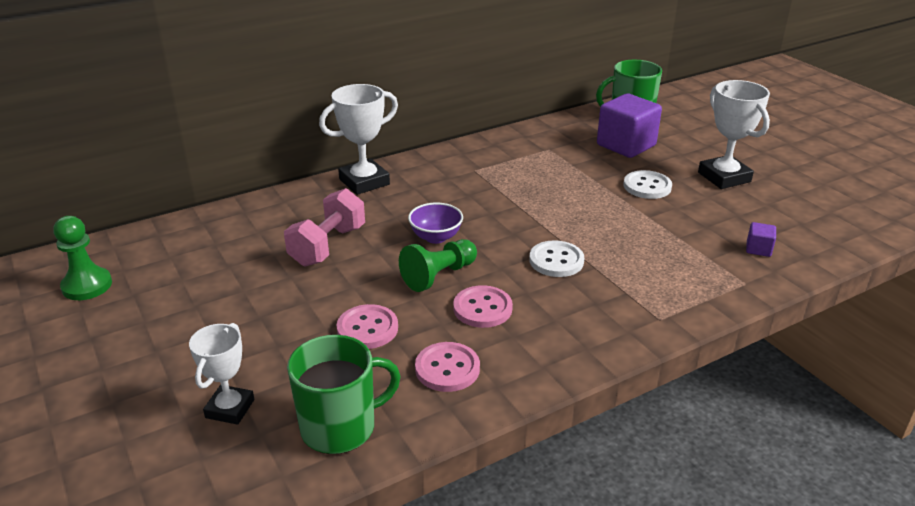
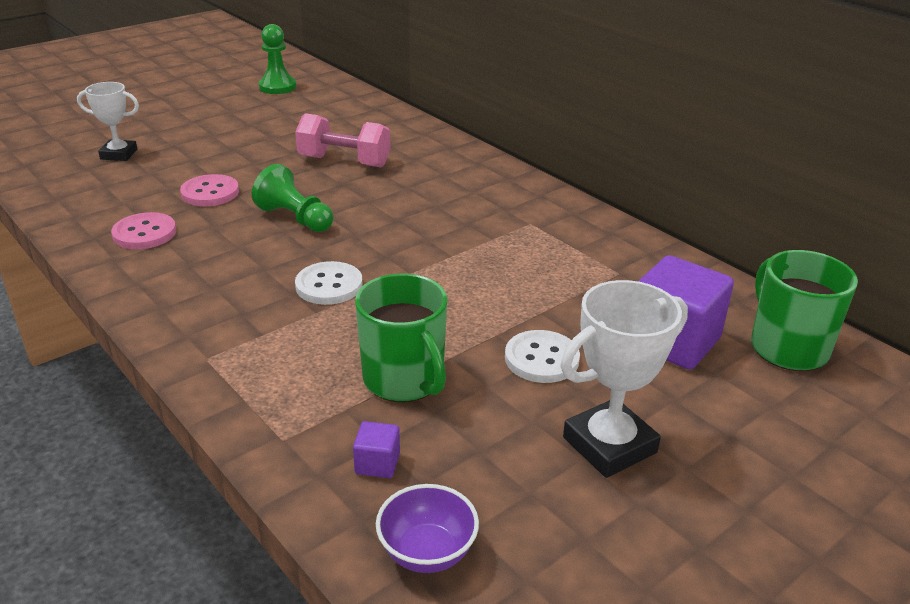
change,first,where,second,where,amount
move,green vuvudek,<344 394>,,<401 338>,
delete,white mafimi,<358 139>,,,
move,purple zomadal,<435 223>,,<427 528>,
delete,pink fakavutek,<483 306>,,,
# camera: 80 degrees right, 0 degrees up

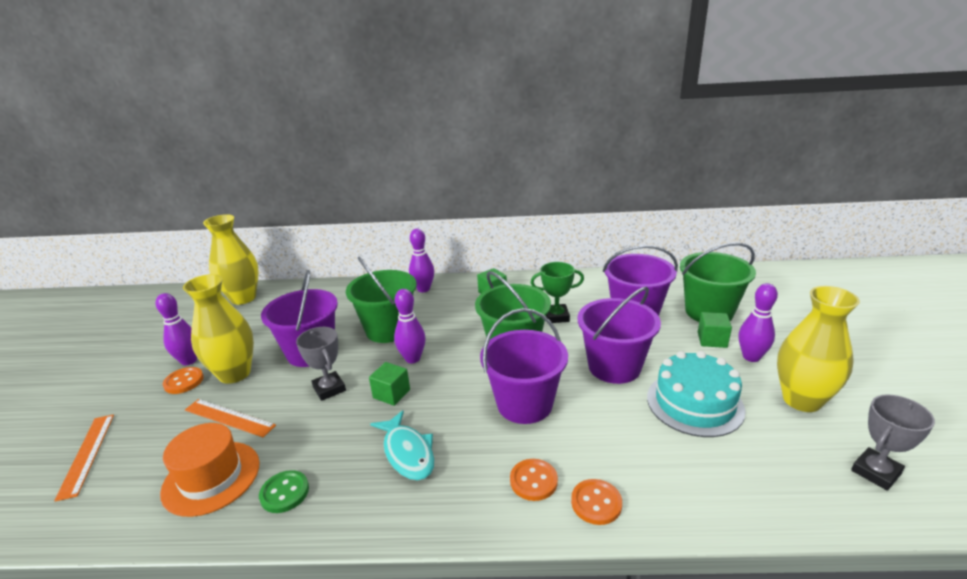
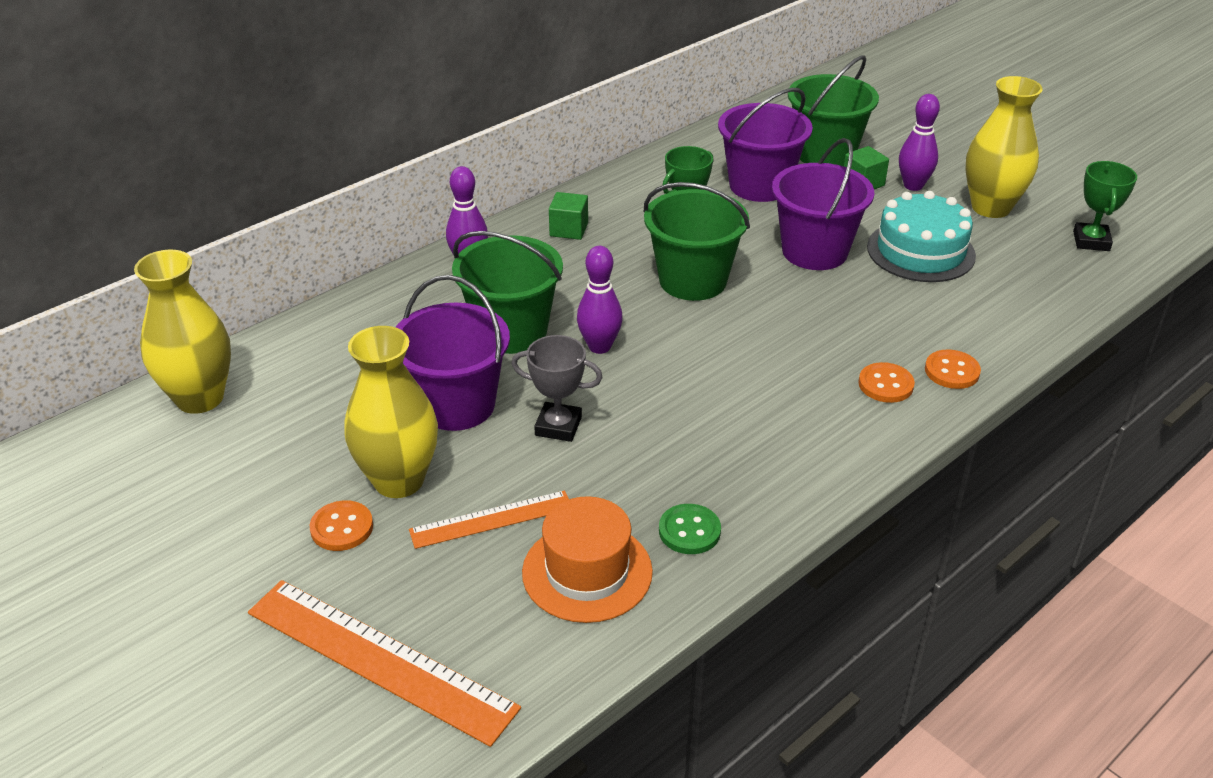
change,first,where,second,where,amount
resize,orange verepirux,<84 458>,,<384 663>,x1.69
delete,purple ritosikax,<176 329>,,,
delete,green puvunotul,<389 384>,,,
delete,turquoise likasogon,<402 445>,,,
delete,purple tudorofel,<524 366>,,,
recolor,grey mafimi,<893 442>,green mafimi,<1105 206>,
# camera: 45 degrees left, 10 degrees up

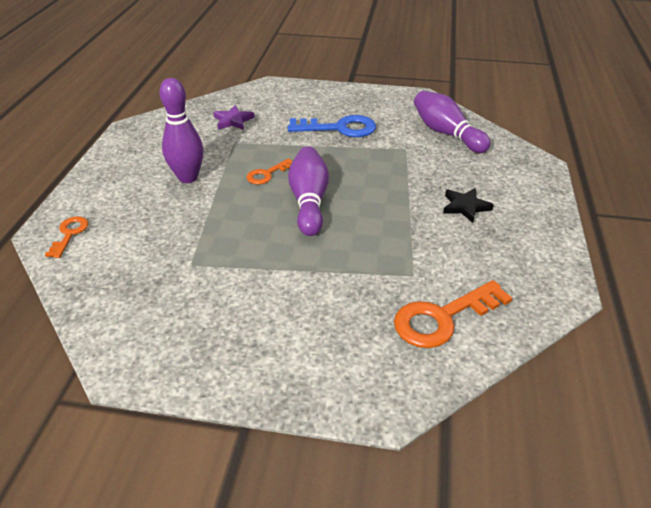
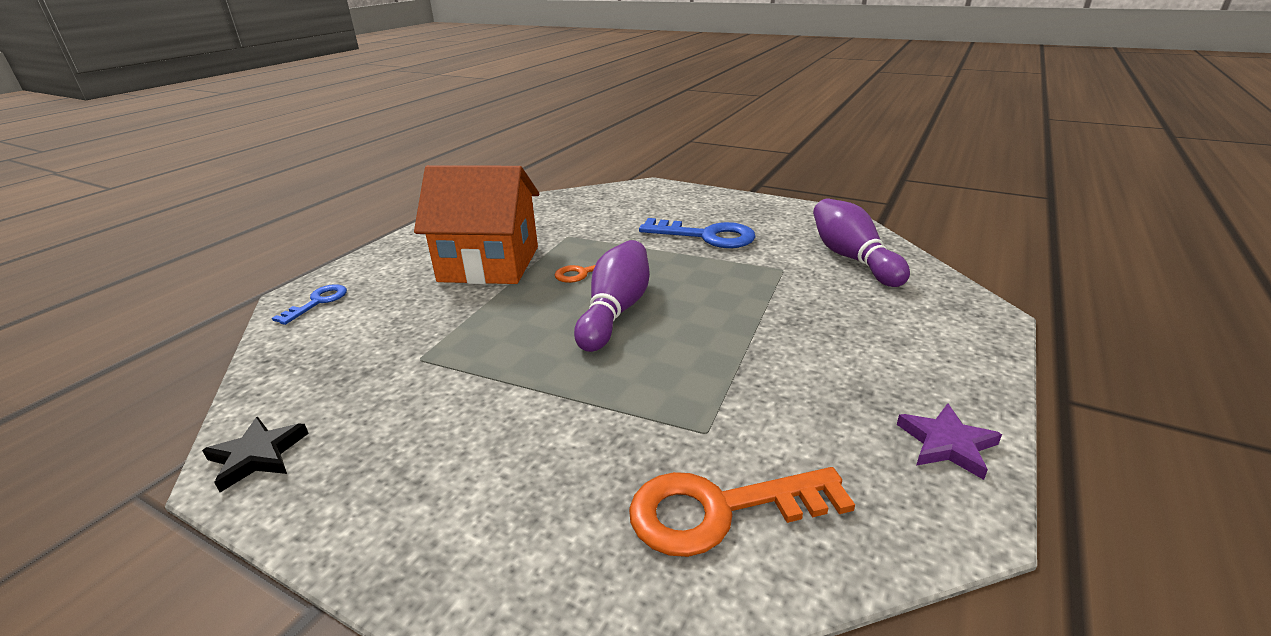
change,first,where,second,where,amount
recolor,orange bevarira,<66 237>,blue bevarira,<309 304>,
replace,purple ritosikax,<181 130>,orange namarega,<476 224>,
move,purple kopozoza,<234 117>,,<949 441>,
move,black kopozoza,<468 205>,,<255 454>,
# camera: 20 degrees right, 10 degrees down

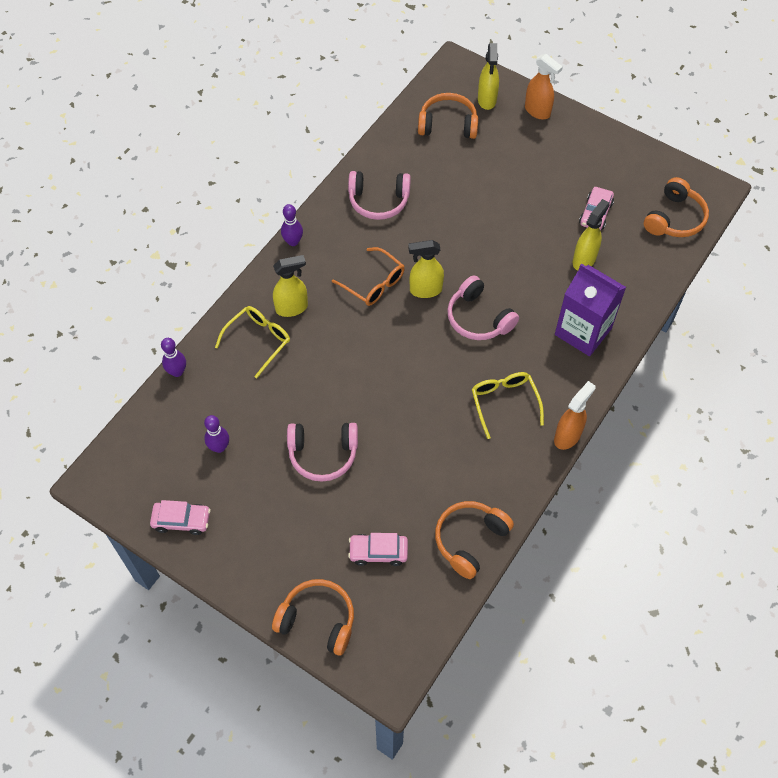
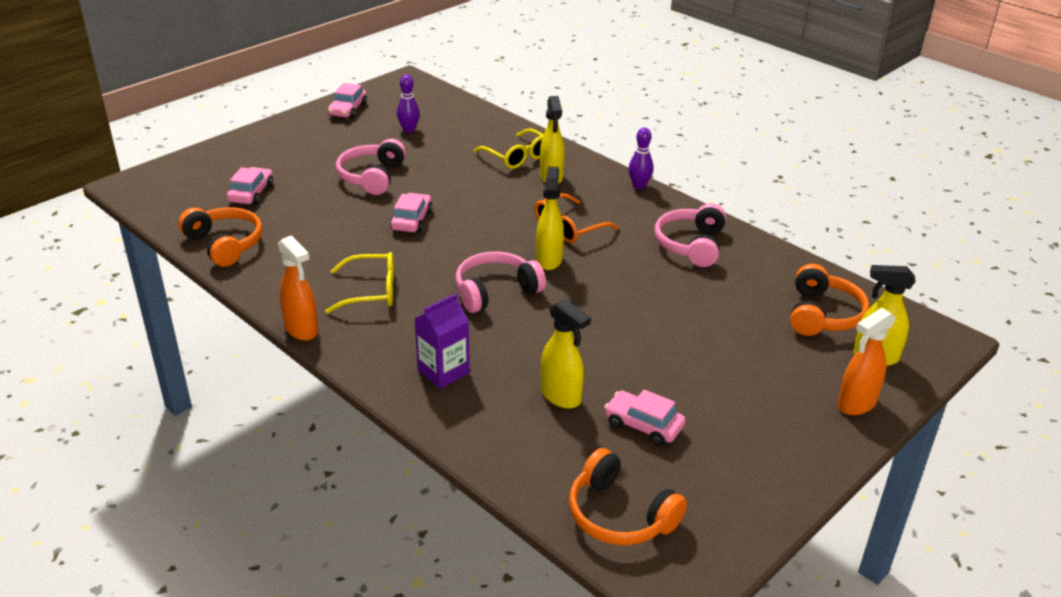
change,first,where,second,where,amount
delete,purple ritosikax,<173 357>,,,
delete,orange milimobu,<313 617>,,,
resize,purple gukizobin,<590 309>,,<442 341>,x0.64
insert,,,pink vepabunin,<411 213>,
# camera: 100 degrees right, 25 degrees down

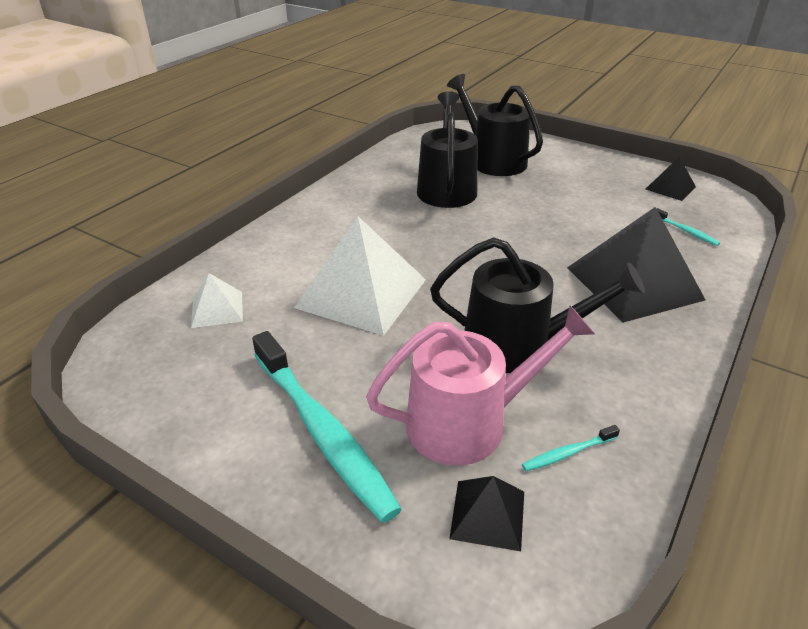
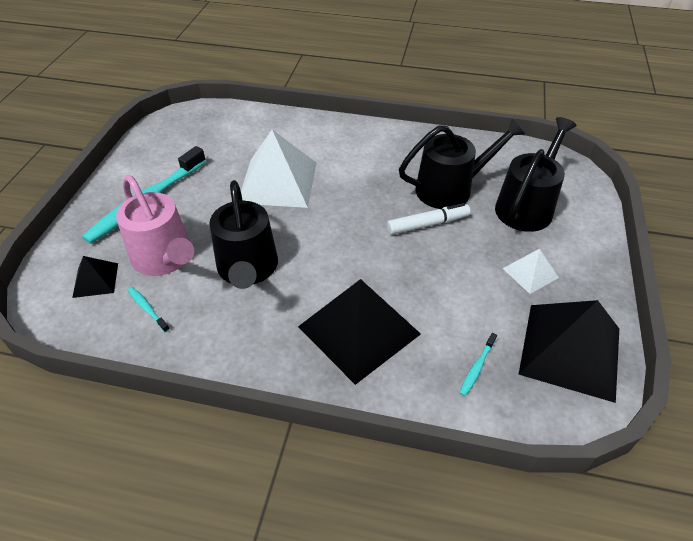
change,first,where,second,where,amount
move,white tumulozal,<217 300>,,<530 271>,
resize,black tumulozal,<671 179>,,<568 351>,x2.05
insert,,,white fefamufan,<429 219>,
# camera: 70 degrees right, 10 degrees up

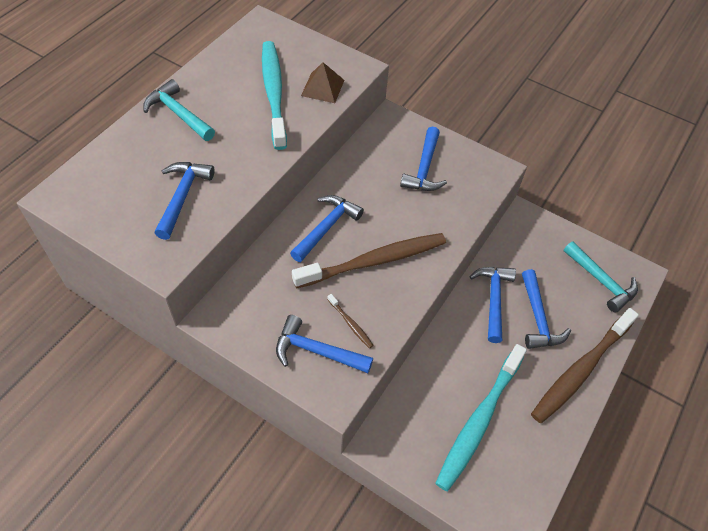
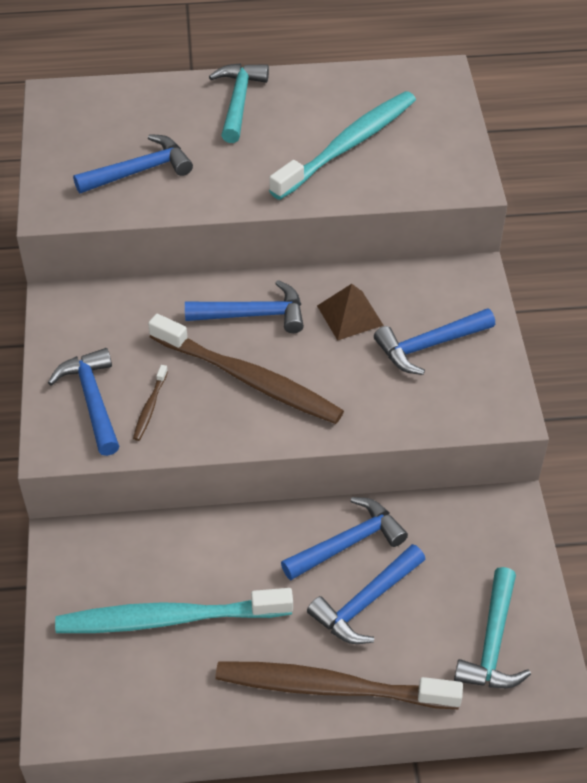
change,first,where,second,where,amount
move,brown tumulozal,<322 83>,,<350 312>,
# camera: 55 degrees right, 5 degrees down

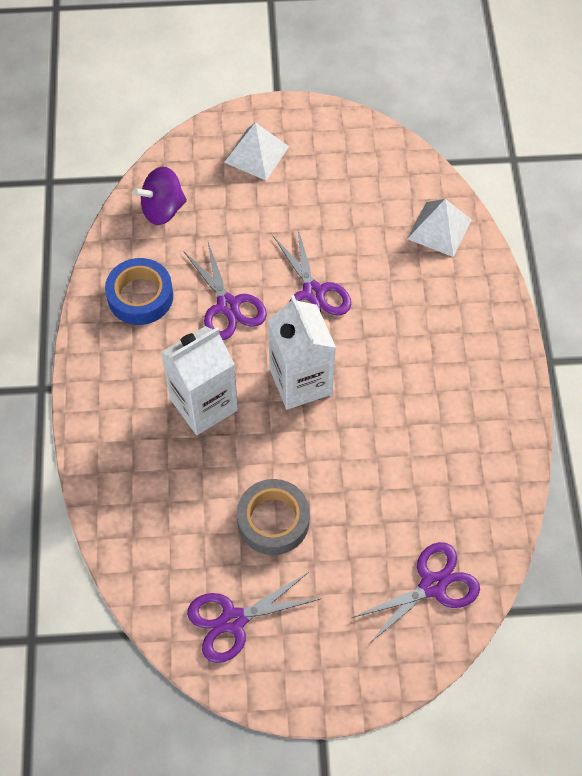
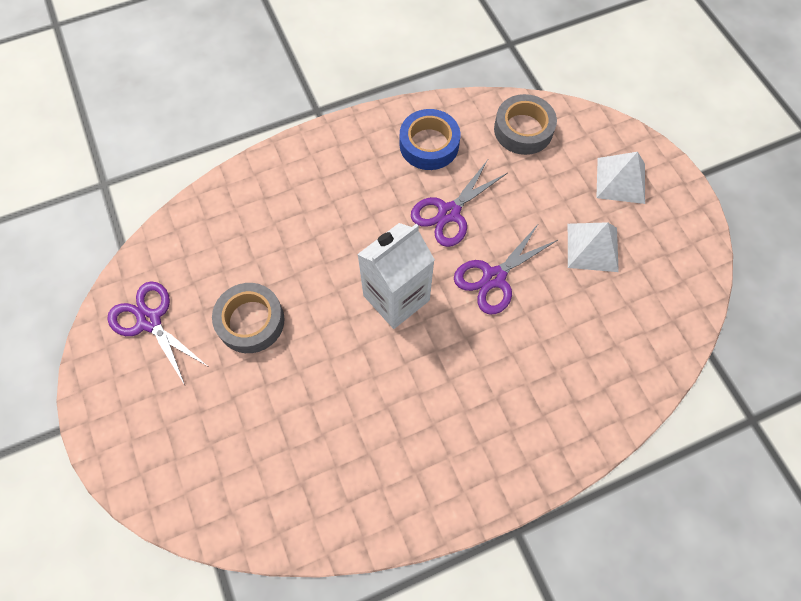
change,first,where,second,where,amount
replace,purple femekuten,<160 196>,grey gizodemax,<525 124>,
delete,white gukizobin,<199 380>,,,
delete,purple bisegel,<415 593>,,,
move,white tumulozal,<439 228>,,<593 247>,
# camera: 70 degrees right, 5 degrees up

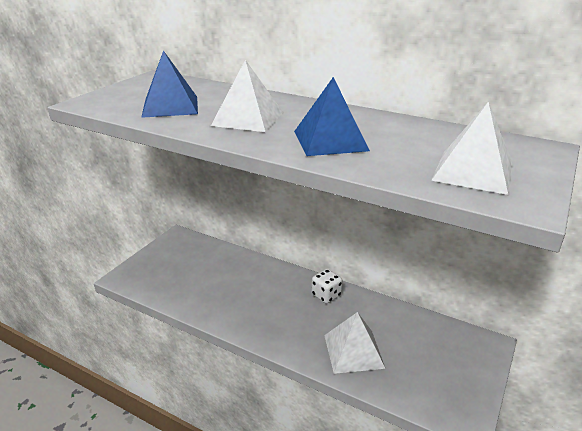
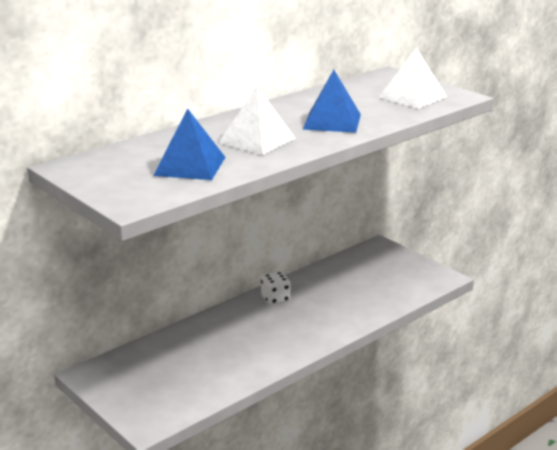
change,first,where,second,where,amount
delete,white tumulozal,<355 343>,,,
# camera: 70 degrees left, 5 degrees down

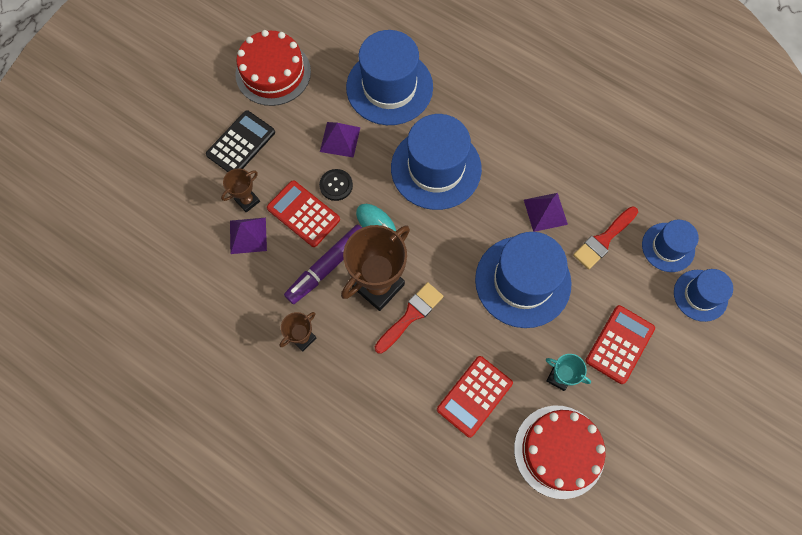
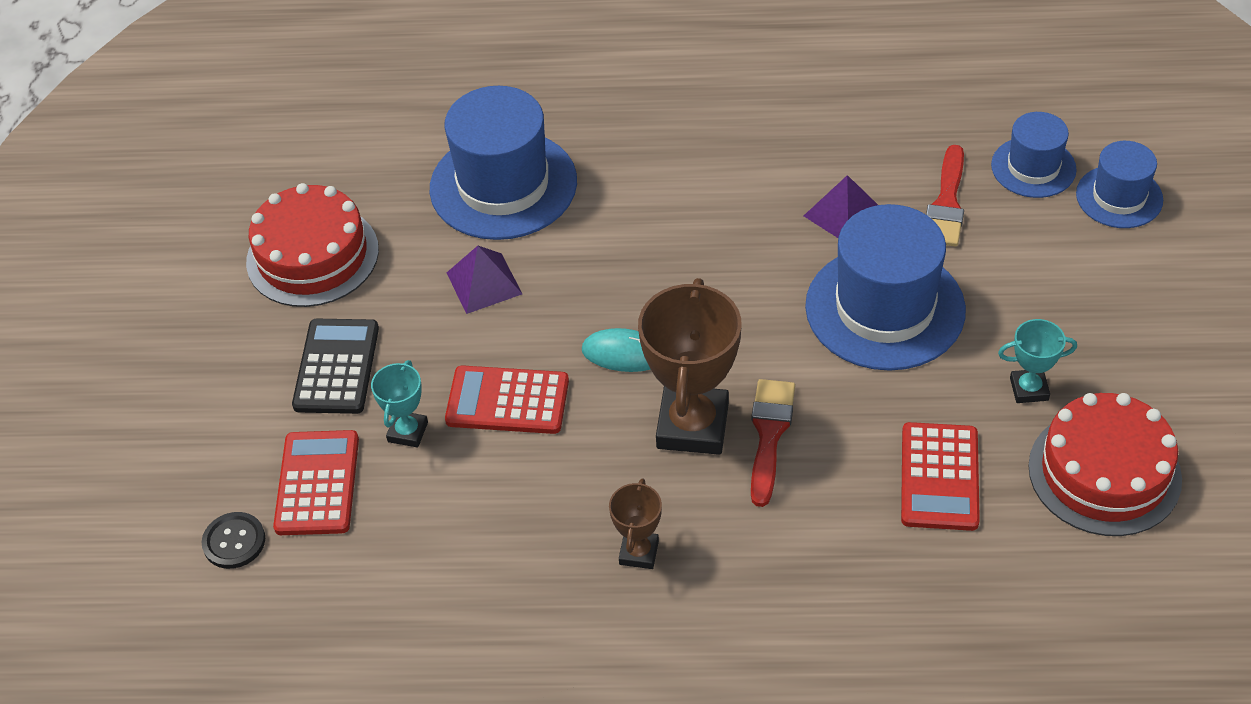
change,first,where,second,where,amount
recolor,brown mafimi,<240 190>,turquoise mafimi,<399 404>,
delete,purple tumulozal,<248 236>,,,
delete,purple fefamufan,<323 264>,,,
move,black fakavutek,<336 185>,,<233 540>,
delete,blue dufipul,<436 162>,,,
move,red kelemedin,<620 344>,,<316 482>,
# camera: 30 degrees left, 20 degrees down

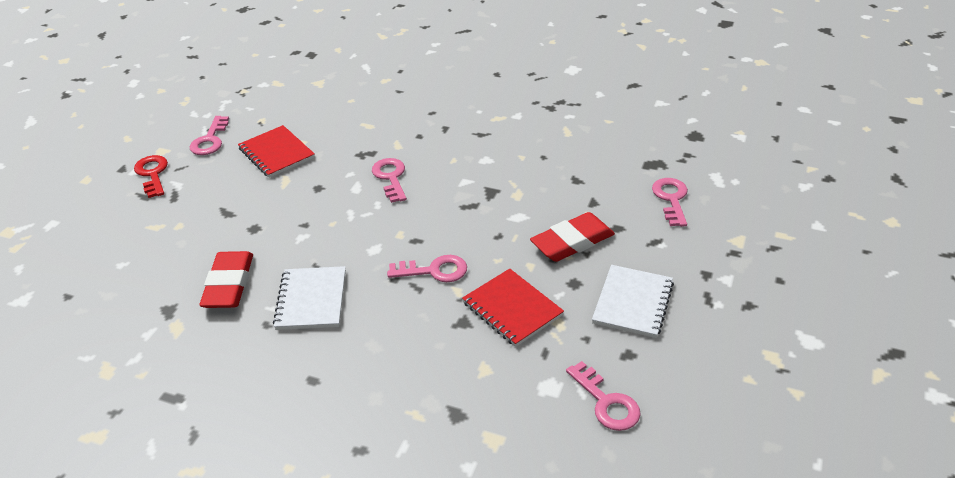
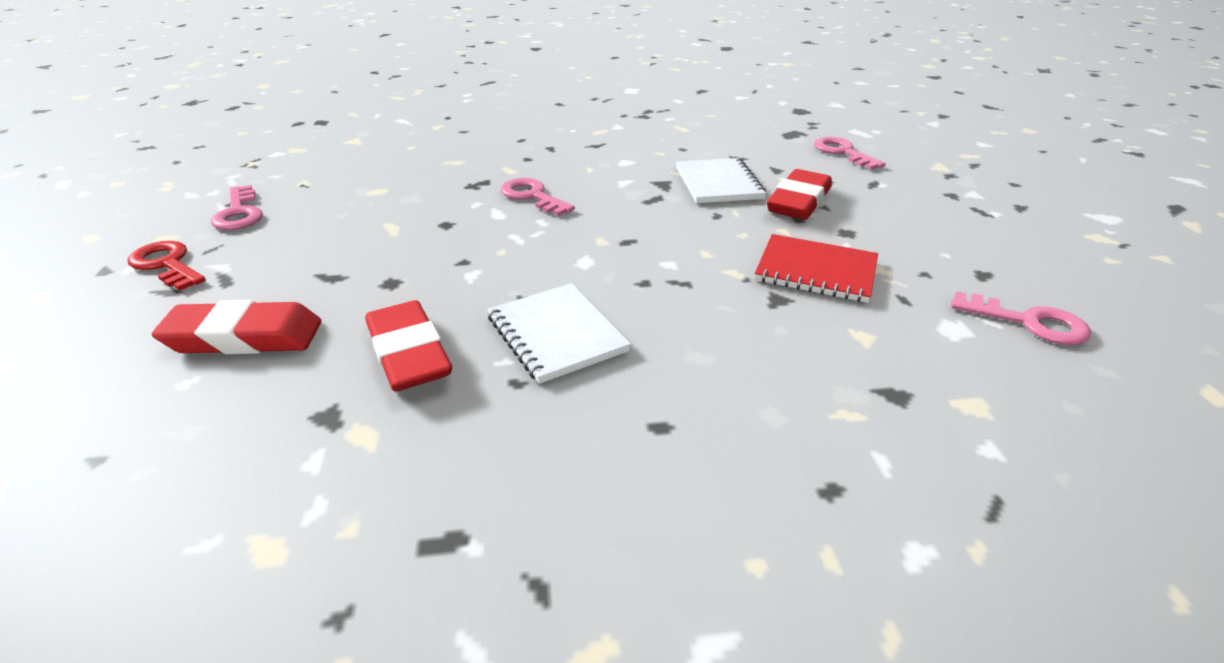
change,first,where,second,where,amount
delete,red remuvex,<276 151>,,,
delete,pink bevarira,<427 268>,,,
move,white remuvex,<633 301>,,<721 180>,
insert,,,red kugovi,<236 327>,
# camera: 30 degrees left, 5 degrees down

